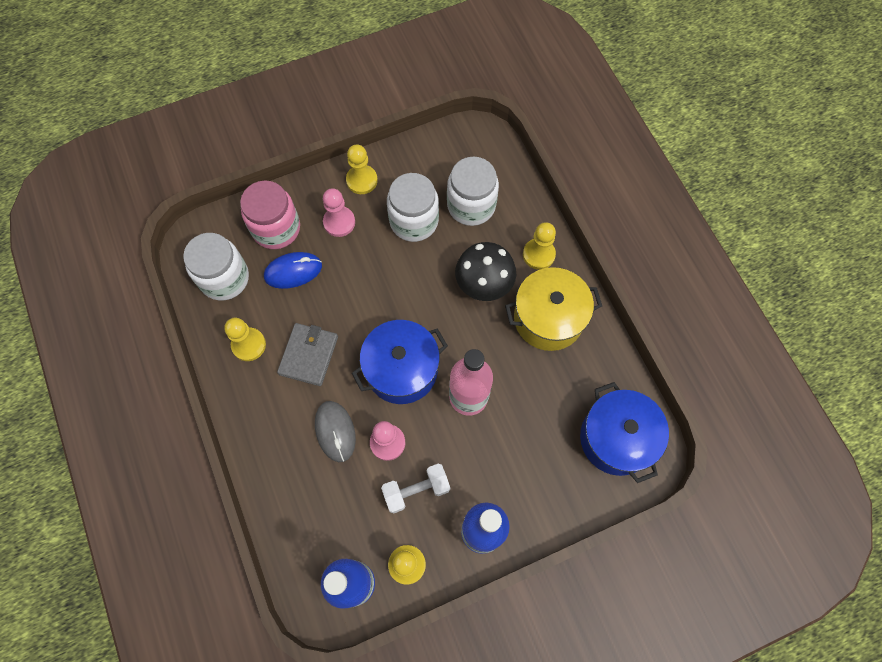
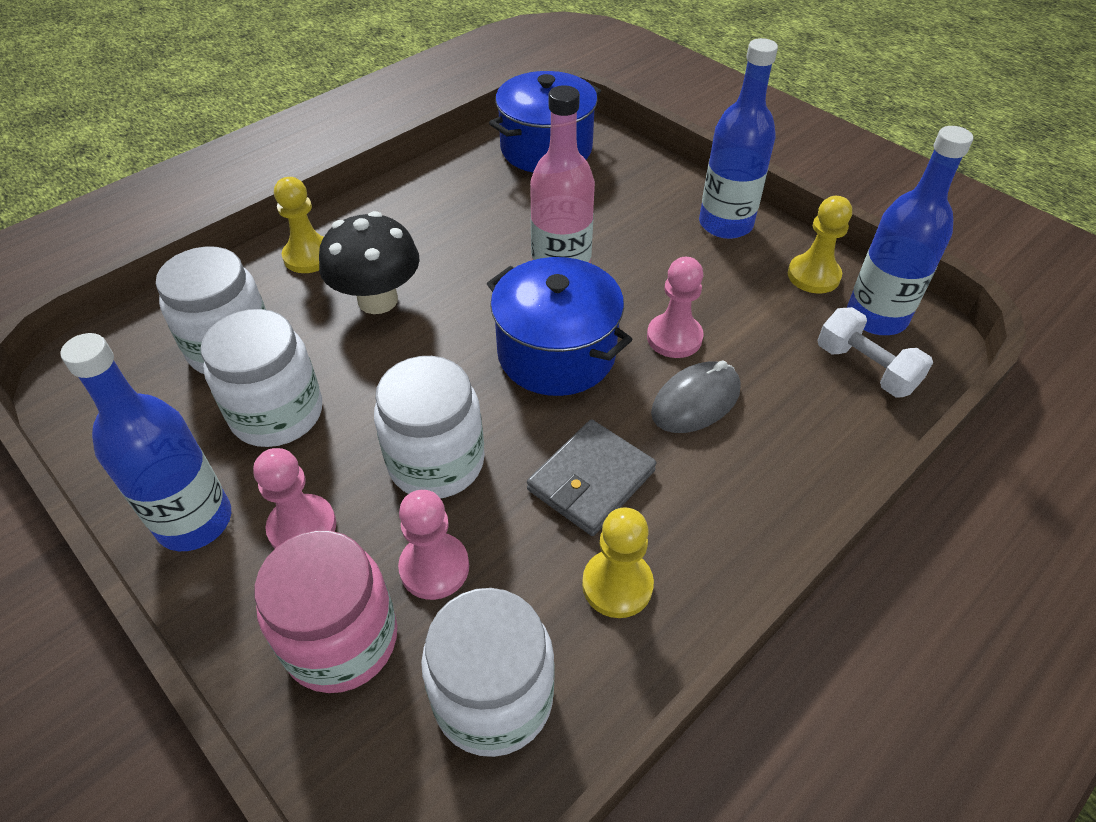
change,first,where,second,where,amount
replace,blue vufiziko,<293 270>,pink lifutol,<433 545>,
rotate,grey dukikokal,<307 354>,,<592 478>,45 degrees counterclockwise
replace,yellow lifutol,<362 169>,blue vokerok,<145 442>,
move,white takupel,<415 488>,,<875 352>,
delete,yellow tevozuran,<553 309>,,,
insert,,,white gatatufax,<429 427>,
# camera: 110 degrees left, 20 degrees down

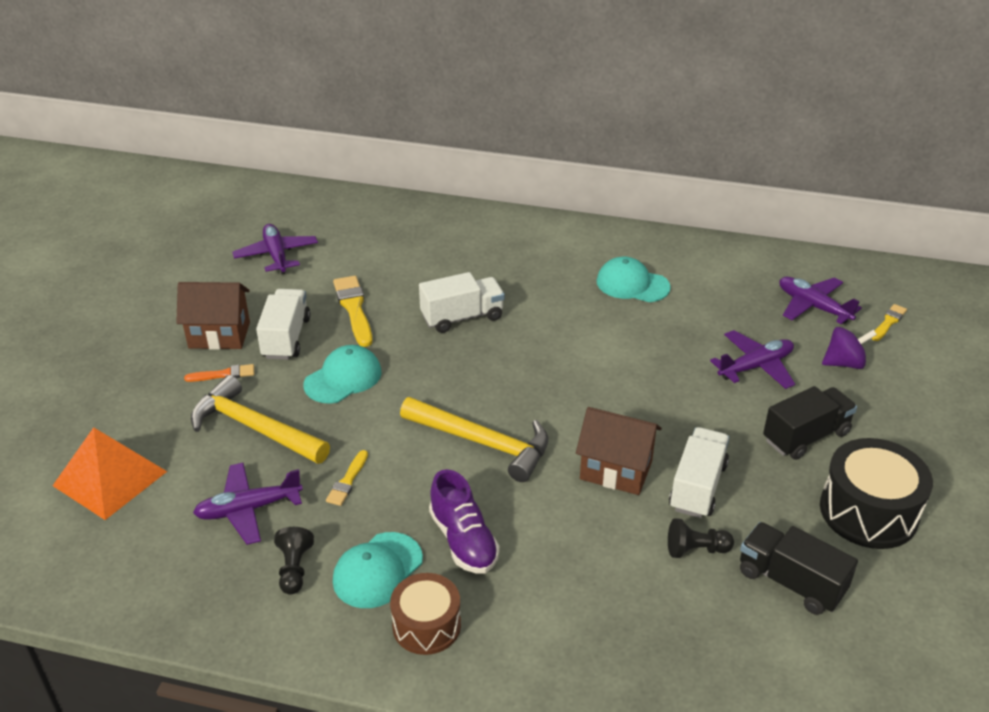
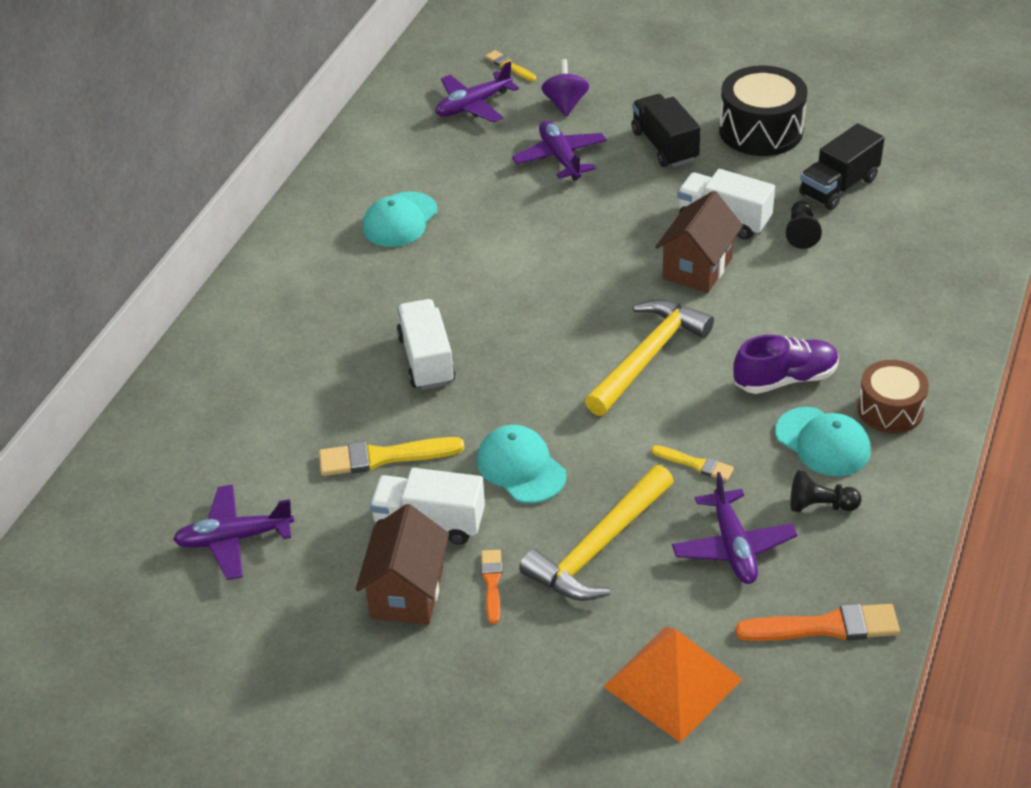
change,first,where,second,where,amount
insert,,,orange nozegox,<817 622>,
# camera: 80 degrees left, 5 degrees up

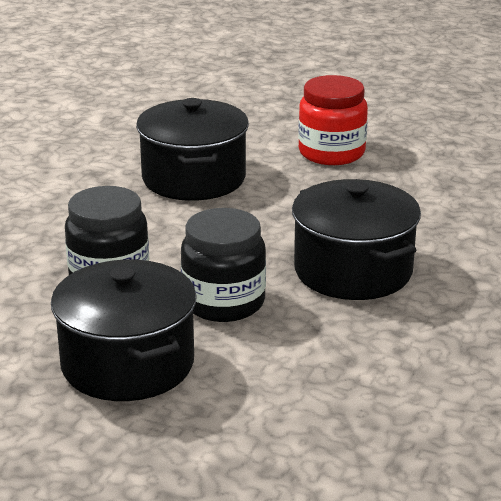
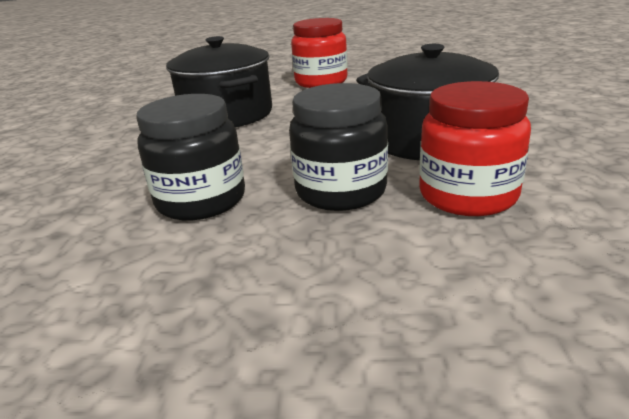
change,first,where,second,where,amount
delete,black tevozuran,<124 330>,,,
insert,,,red gatatufax,<475 148>,
# camera: 20 degrees left, 0 degrees up

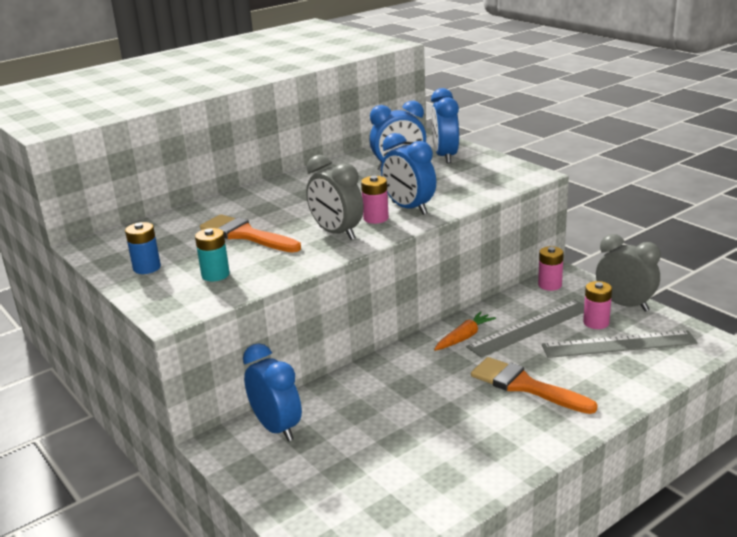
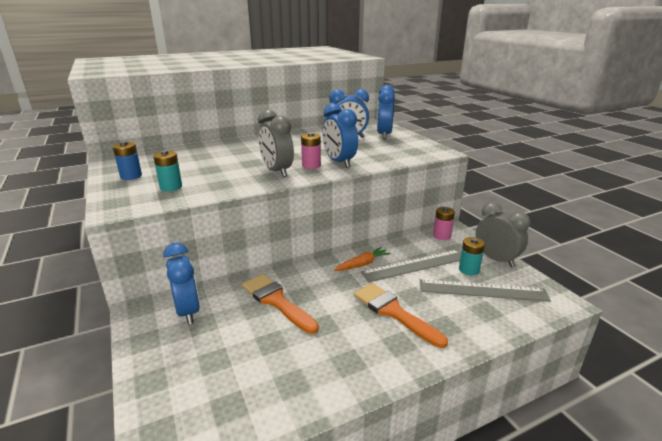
change,first,where,second,where,amount
move,orange nozegox,<250 233>,,<280 304>,
recolor,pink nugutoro,<597 305>,turquoise nugutoro,<472 256>,
# camera: 10 degrees right, 0 degrees up

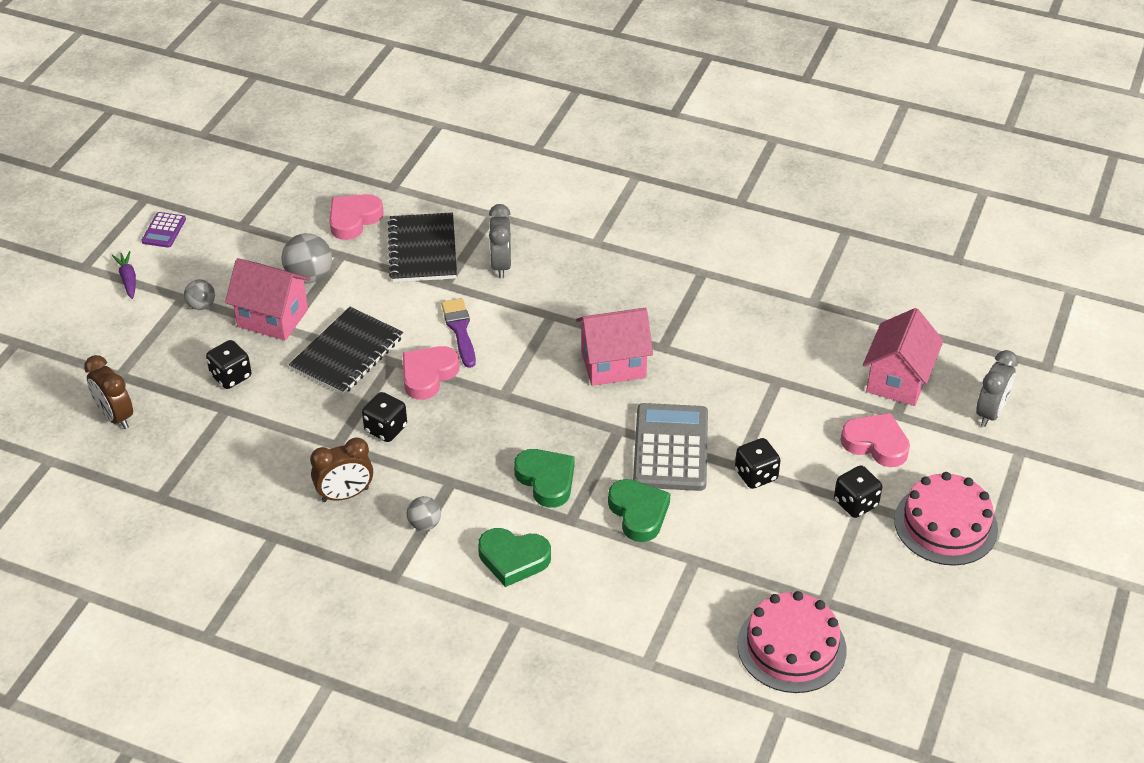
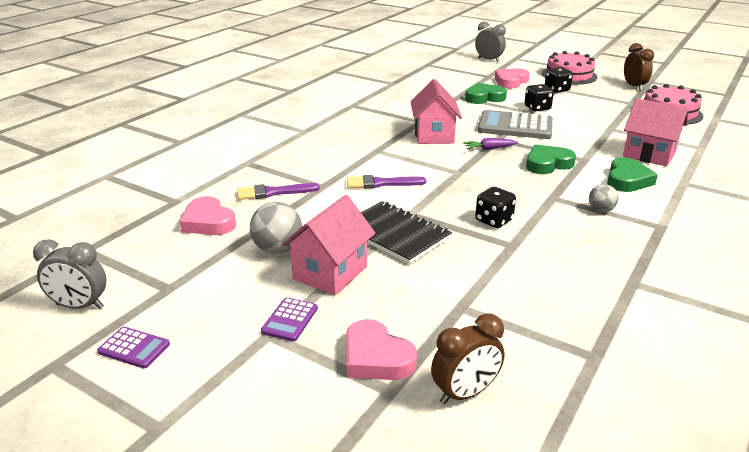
change,first,where,second,where,amount
move,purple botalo,<124 275>,,<490 144>,
replace,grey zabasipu,<199 294>,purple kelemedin,<289 319>,
delete,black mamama,<228 364>,,,
move,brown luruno,<341 469>,,<639 67>,
replace,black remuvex,<422 247>,purple nozegox,<278 191>,
move,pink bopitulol,<430 373>,,<381 349>,
move,grey luruno,<500 241>,,<70 274>,
move,green bopitulol,<639 510>,,<486 93>,
move,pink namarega,<903 357>,,<655 132>,
# camera: 80 degrees left, 15 degrees down

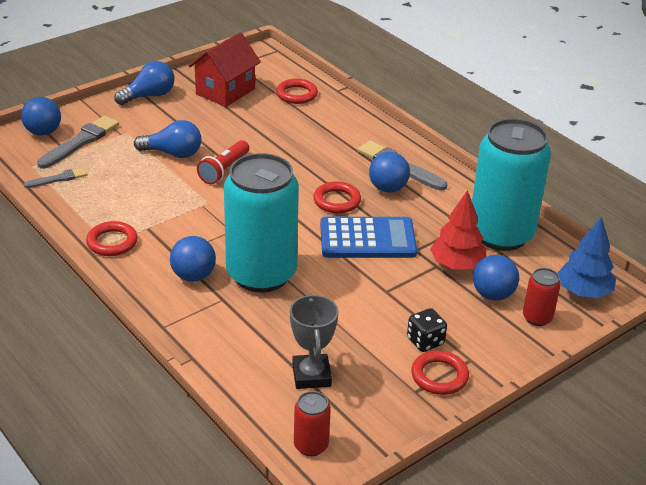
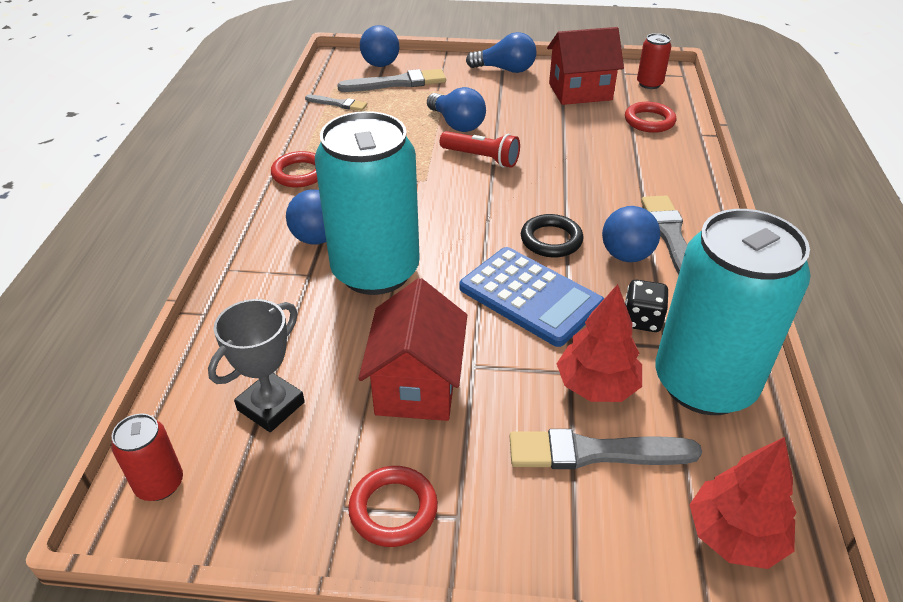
change,first,where,second,where,amount
rotate,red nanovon,<223 162>,,<480 149>,135 degrees counterclockwise
recolor,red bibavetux,<337 197>,black bibavetux,<552 235>,
move,black mamama,<427 330>,,<646 306>,
replace,blue zabasipu,<496 278>,grey nozegox,<606 449>,
move,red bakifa,<542 297>,,<654 61>,
recolor,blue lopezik,<586 257>,red lopezik,<743 503>,
insert,,,red namarega,<412 349>,
# camera: 45 degrees right, 5 degrees up

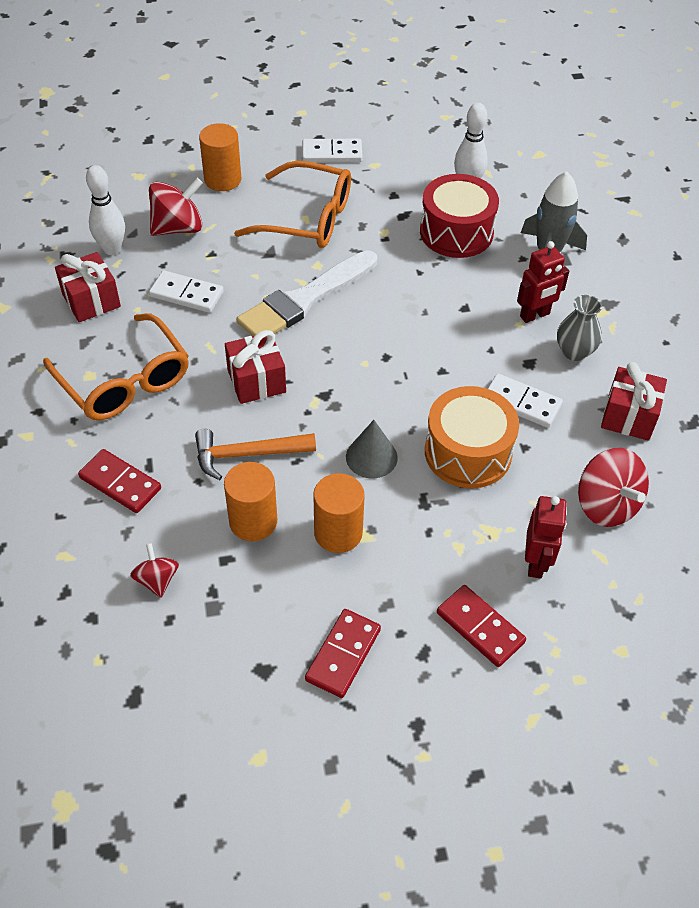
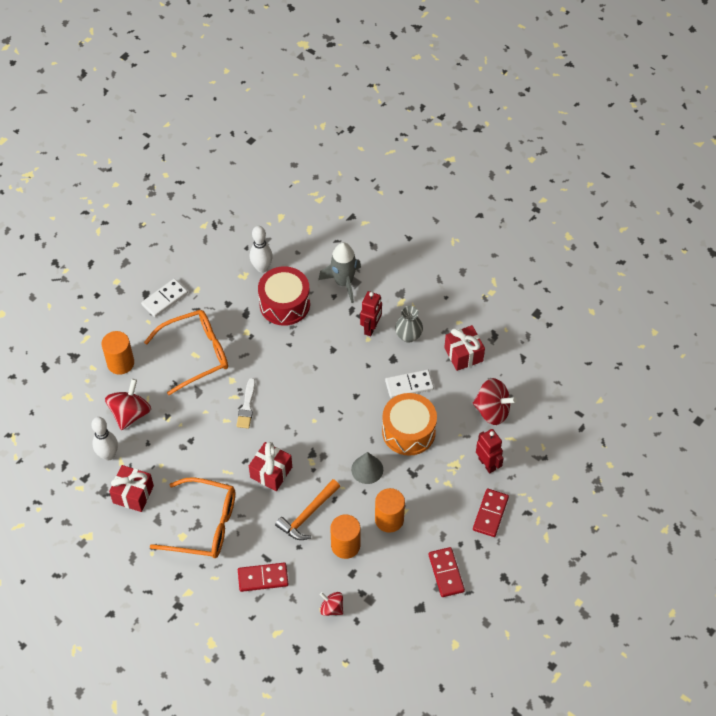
change,first,where,second,where,amount
delete,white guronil,<186 291>,,,
resize,white nozegox,<306 293>,,<246 403>,x0.51
rotate,red guronil,<481 626>,,<491 512>,75 degrees counterclockwise
# camera: 40 degrees left, 5 degrees up

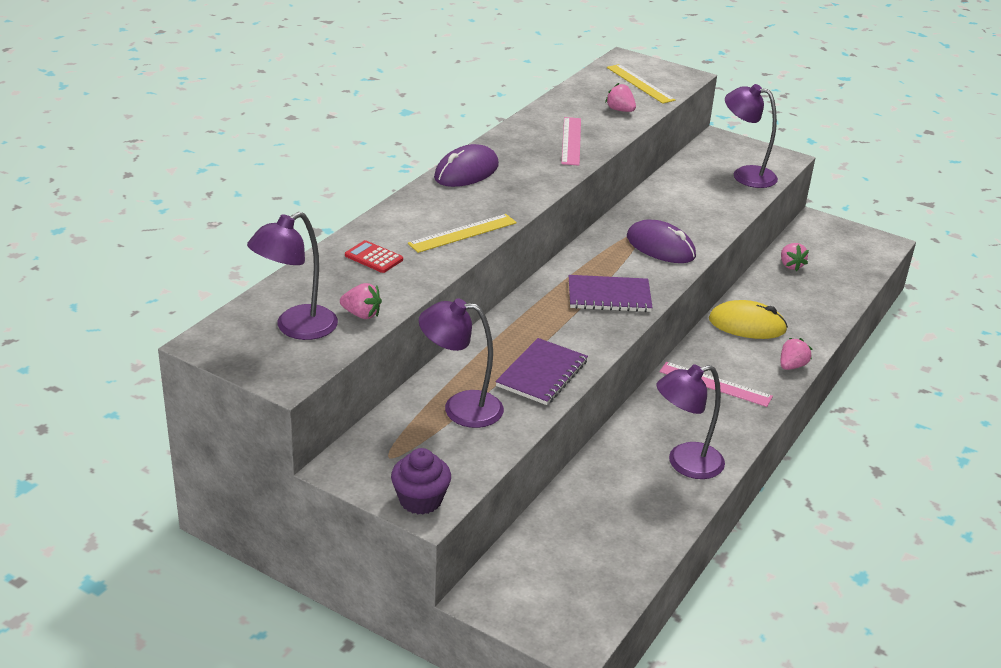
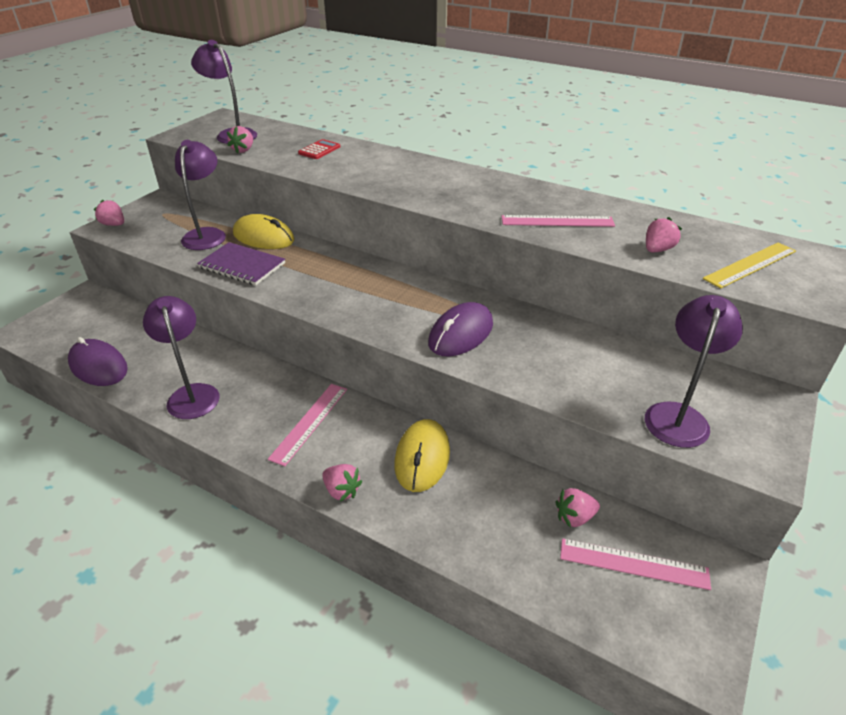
change,first,where,second,where,amount
replace,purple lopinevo,<421 481>,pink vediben,<109 212>,
delete,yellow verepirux,<462 233>,,,
move,purple vufiziko,<466 165>,,<98 361>,
delete,purple remuvex,<611 293>,,,
insert,,,yellow vufiziko,<263 231>,
insert,,,pink verepirux,<635 564>,
# camera: 90 degrees right, 5 degrees up

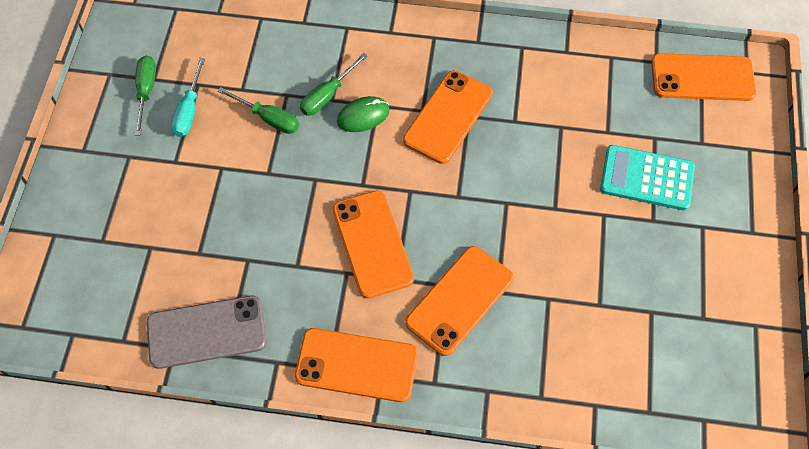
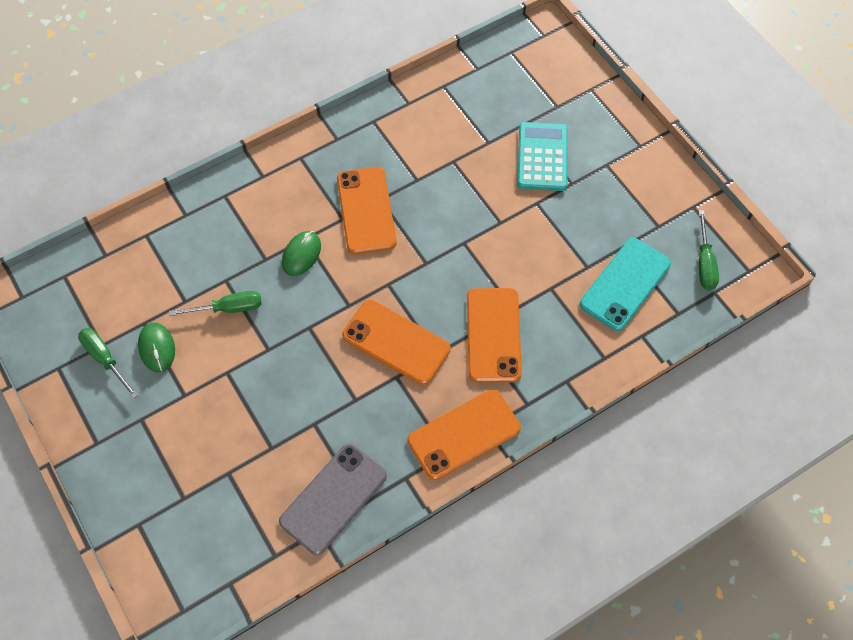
change,first,where,second,where,amount
replace,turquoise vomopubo,<188 97>,green vufiziko,<156 347>,
move,green vomopubo,<334 84>,,<709 250>,
rotate,turquoise kelemedin,<647 178>,,<542 156>,120 degrees clockwise
delete,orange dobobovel,<704 77>,,,
insert,,,turquoise dobobovel,<625 284>,
# camera: 40 degrees left, 0 degrees up

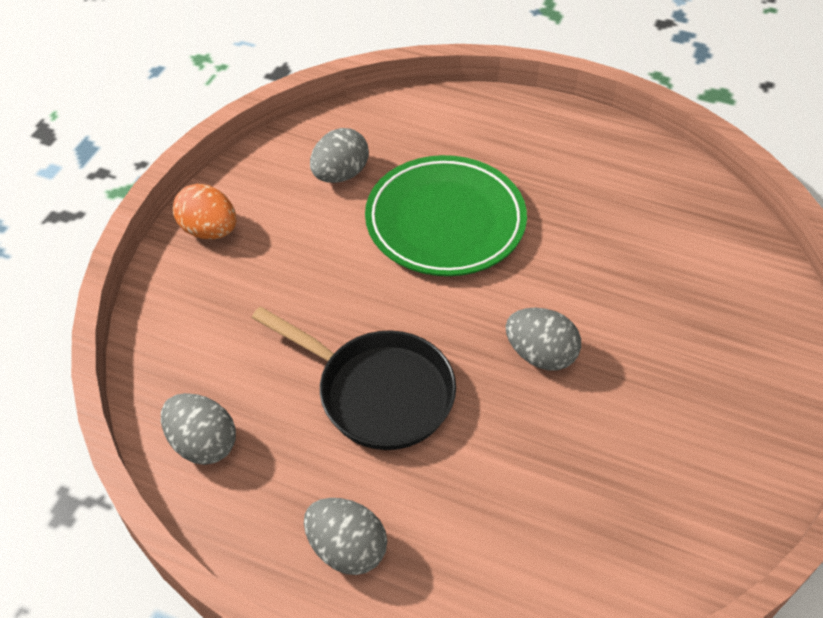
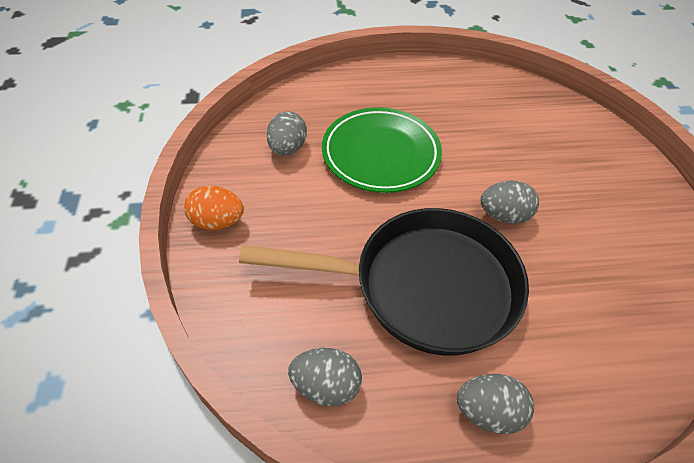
change,first,where,second,where,amount
resize,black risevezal,<354 378>,,<384 282>,x1.54
# camera: 30 degrees left, 0 degrees up

